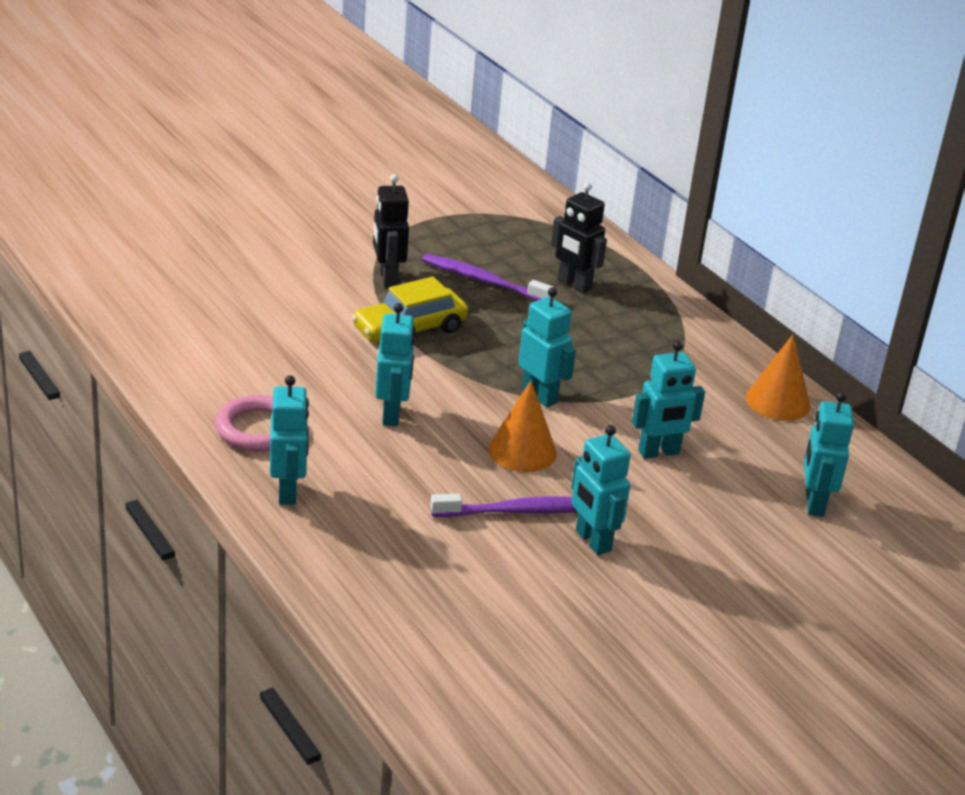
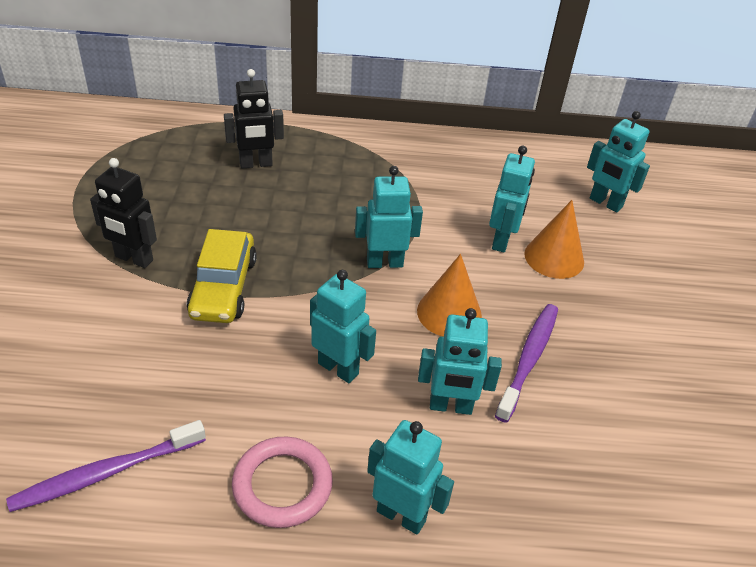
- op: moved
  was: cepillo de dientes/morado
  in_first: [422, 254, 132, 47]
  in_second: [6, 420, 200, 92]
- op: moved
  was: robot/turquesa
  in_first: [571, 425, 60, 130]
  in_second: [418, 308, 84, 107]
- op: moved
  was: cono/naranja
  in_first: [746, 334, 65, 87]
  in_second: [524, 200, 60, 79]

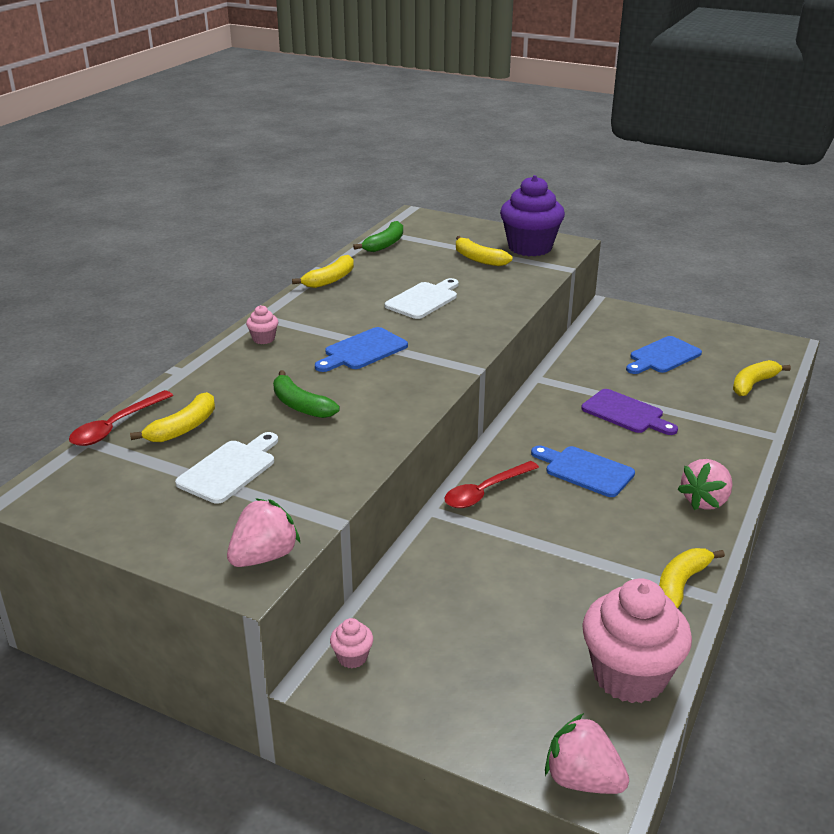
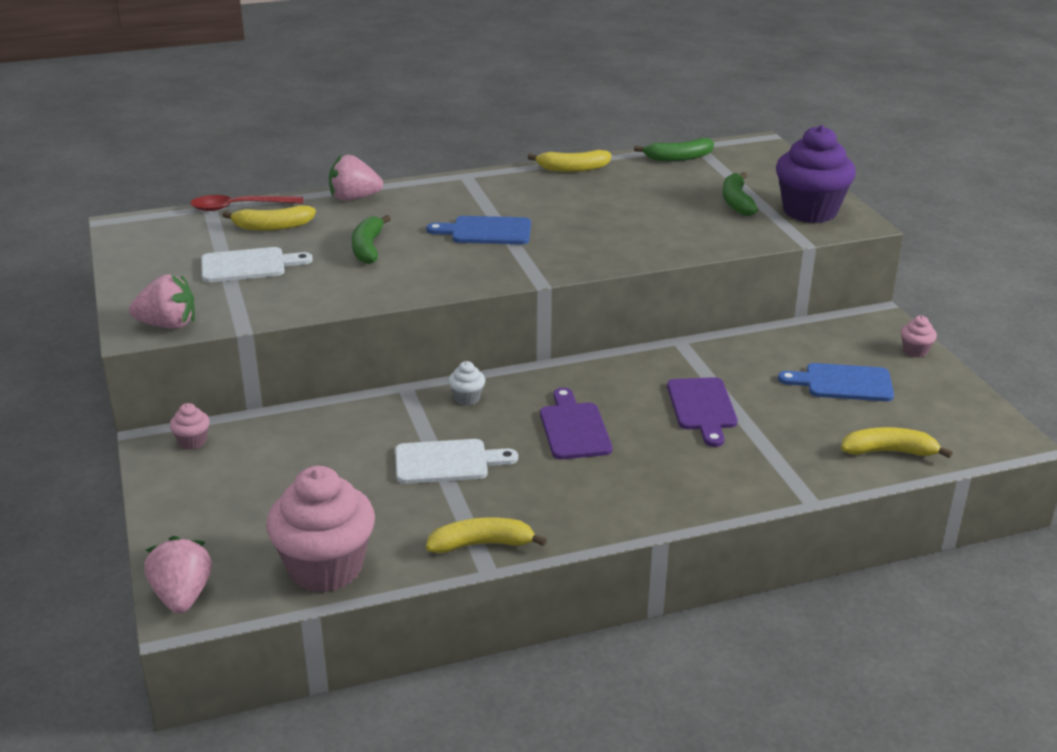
- op: moved
  was: magdalena/rosa
  in_first: [246, 305, 32, 39]
  in_second: [901, 316, 36, 42]
- op: moved
  was: tabla de cortar/blanco
  in_first: [385, 278, 74, 41]
  in_second: [395, 439, 123, 45]
- op: replaced
  was: cuchara/rojo
  now: magdalena/blanco
  in_first: [444, 461, 95, 47]
  in_second: [448, 361, 37, 44]
- op: recoloured
  was: plátano/amarillo
  now: plátano/verde
  in_first: [456, 236, 56, 30]
  in_second: [723, 172, 35, 44]
- op: recoloured
  was: tabla de cortar/azul
  now: tabla de cortar/morado
  in_first: [531, 445, 104, 52]
  in_second: [540, 388, 72, 71]
- op: moved
  was: fresa/rosa
  in_first: [677, 459, 55, 51]
  in_second: [329, 154, 54, 47]

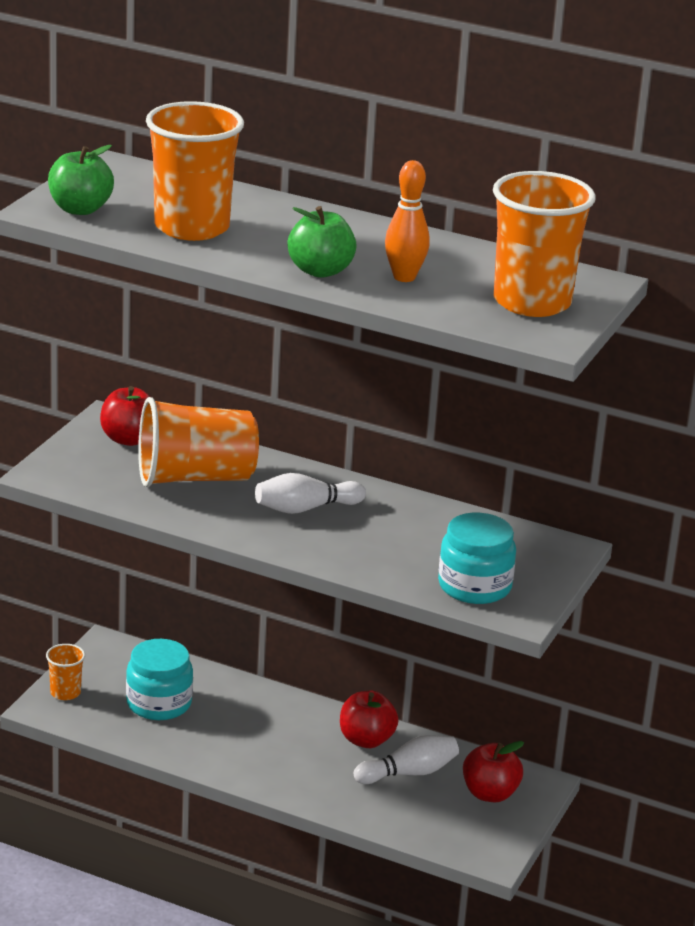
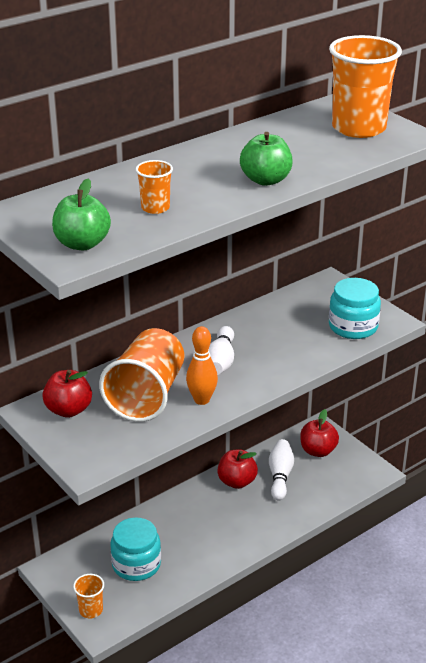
- op: resized
  was: vaso/naranja
  in_first: [146, 101, 98, 140]
  in_second: [135, 160, 38, 54]
  ratio: 0.46
- op: moved
  was: bolo/naranja
  in_first: [385, 160, 44, 122]
  in_second: [186, 326, 32, 79]

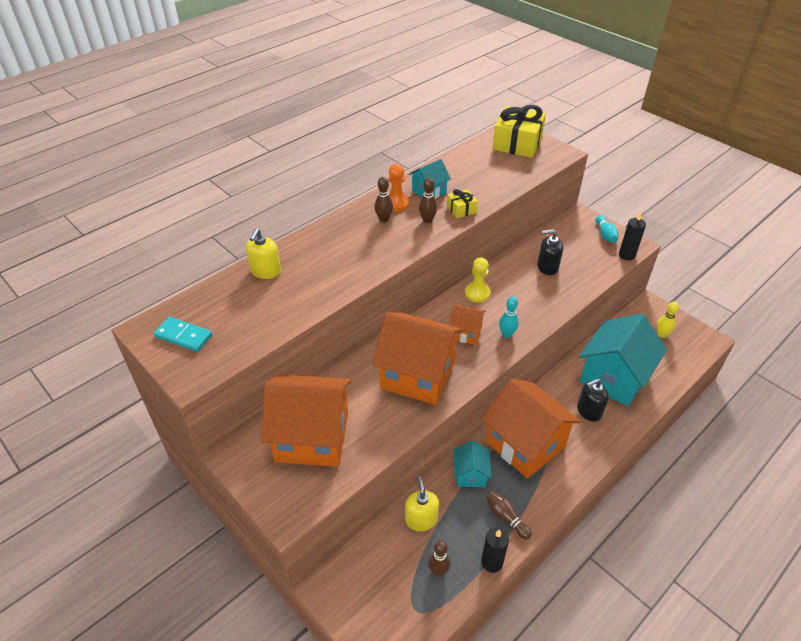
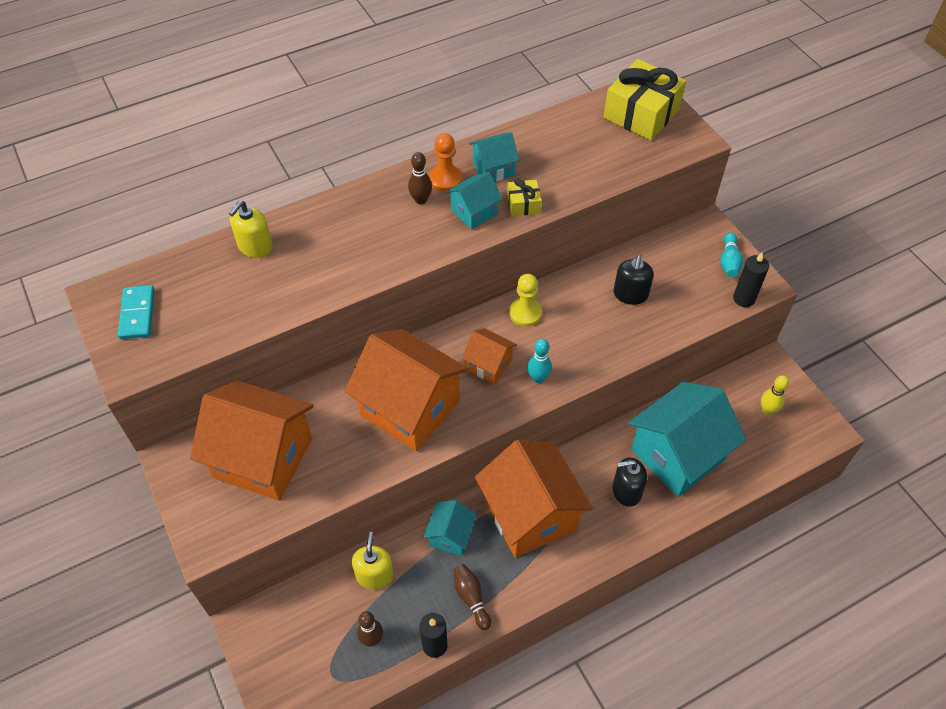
- op: turned
  was: ficha de dominó/turquesa
  in_first: [154, 317, 58, 35]
  in_second: [118, 285, 37, 54]
  clockwise: 45
- op: replaced
  was: bolo/marrón
  now: casa/turquesa
  in_first: [419, 177, 18, 46]
  in_second: [446, 172, 57, 58]
- op: turned
  was: dispensador de jabón/negro
  in_first: [537, 229, 26, 46]
  in_second: [614, 255, 40, 50]
  clockwise: -90

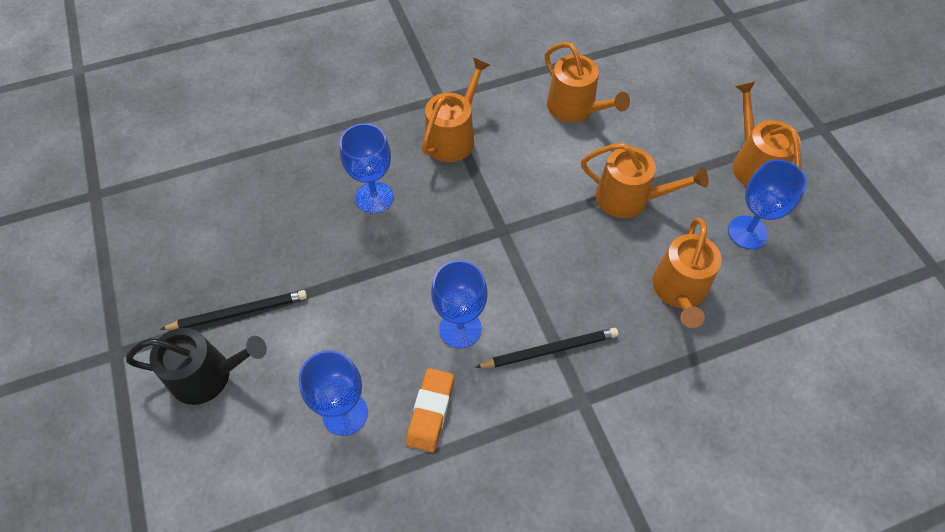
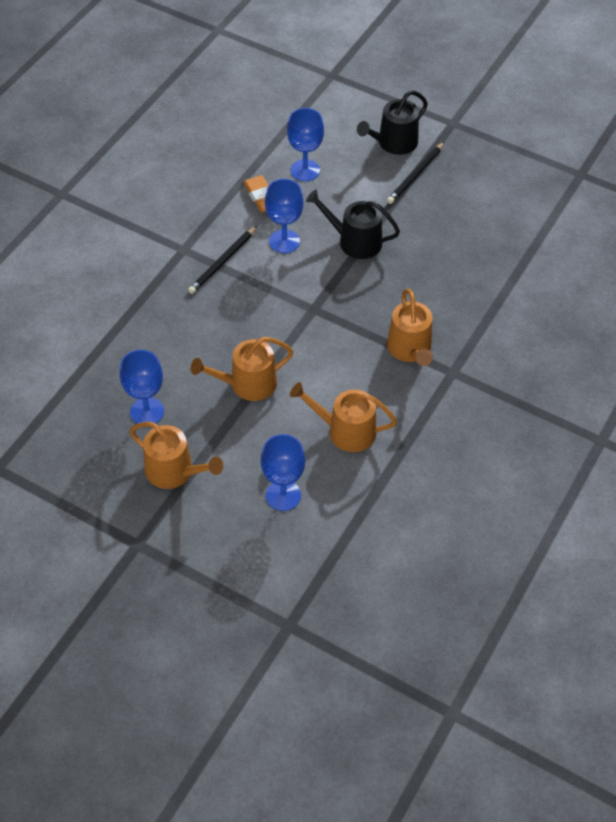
- op: moved
  was: copa/azul
  in_first: [340, 123, 54, 91]
  in_second: [261, 434, 44, 77]
- op: removed
  was: regadera/naranja
  in_first: [652, 218, 70, 110]
- op: added
  now: regadera/negro
  in_second: [306, 190, 94, 69]

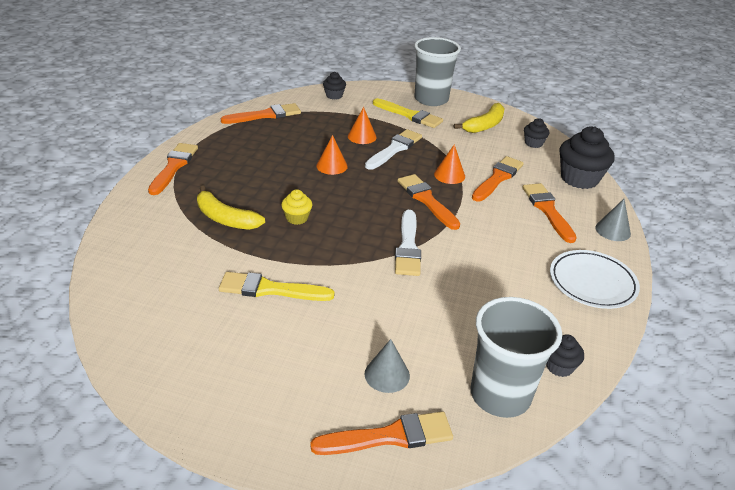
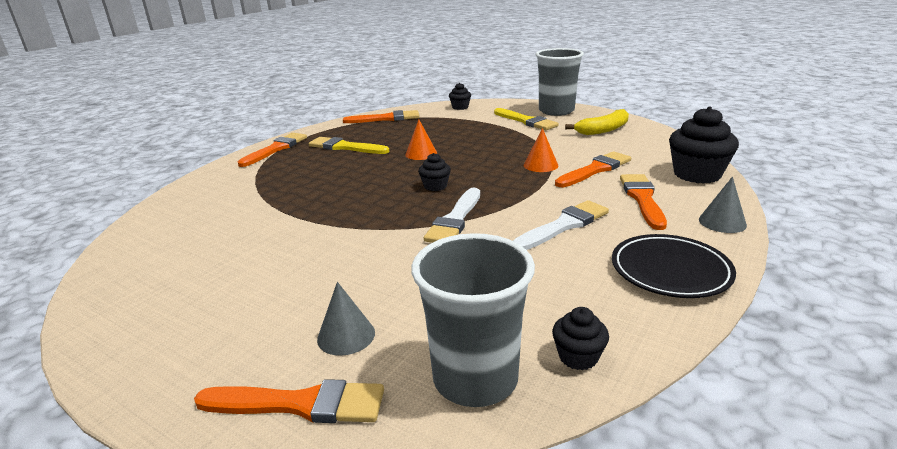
- op: removed
  was: plátano/amarillo
  in_first: [197, 185, 68, 45]
- op: moved
  was: pincel/amarillo
  in_first: [219, 272, 115, 29]
  in_second: [309, 137, 80, 17]
- op: removed
  was: magdalena/amarillo
  in_first: [281, 189, 31, 36]
- op: removed
  was: cono/naranja
  in_first: [348, 107, 29, 37]
- op: moved
  was: pincel/blanco
  in_first: [365, 129, 57, 41]
  in_second: [513, 200, 96, 50]
- op: removed
  was: pincel/naranja
  in_first: [398, 174, 62, 56]
- op: moved
  was: magdalena/negro
  in_first: [524, 118, 25, 30]
  in_second: [418, 153, 33, 38]
- op: recoloured
  was: plato/blanco
  now: plato/negro
  in_first: [550, 250, 90, 59]
  in_second: [612, 234, 124, 64]

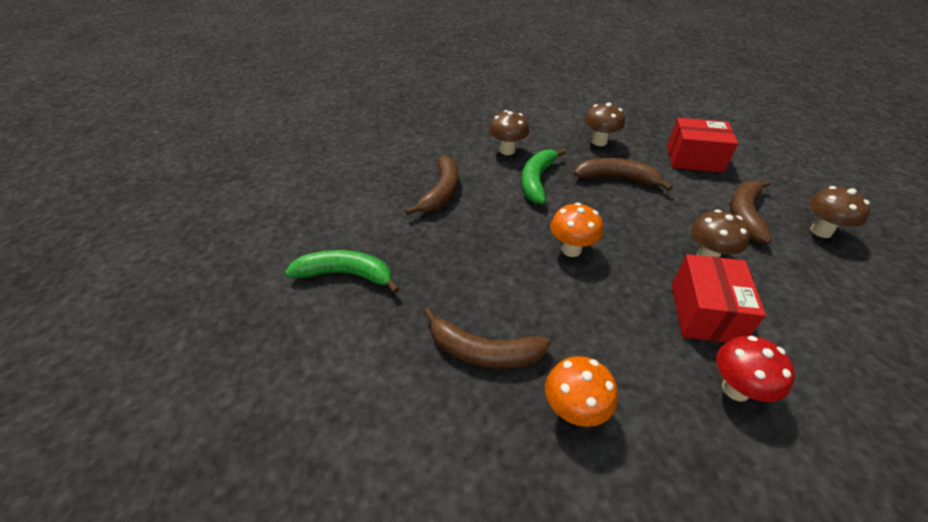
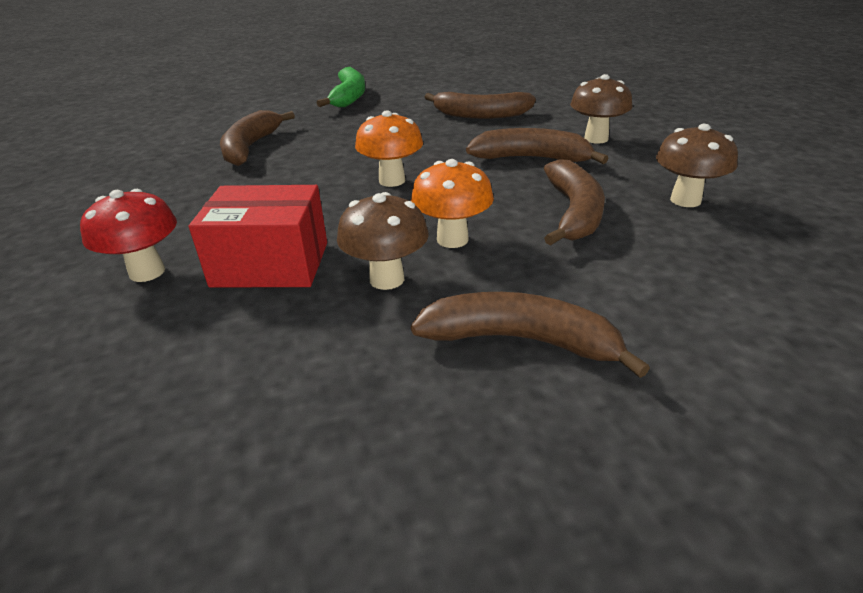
- op: recoloured
  was: plátano/verde
  now: plátano/marrón
  in_first: [522, 149, 44, 55]
  in_second: [466, 128, 143, 36]
- op: moved
  was: seta/naranja
  in_first: [545, 356, 73, 71]
  in_second: [411, 159, 83, 89]
- op: removed
  was: caja/rojo
  in_first: [667, 118, 71, 55]
- op: removed
  was: seta/marrón
  in_first: [809, 186, 61, 52]

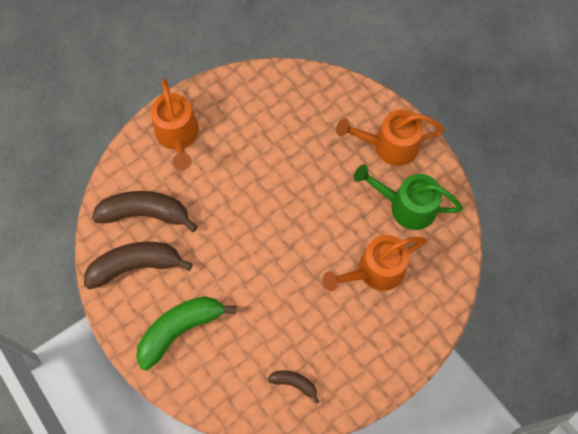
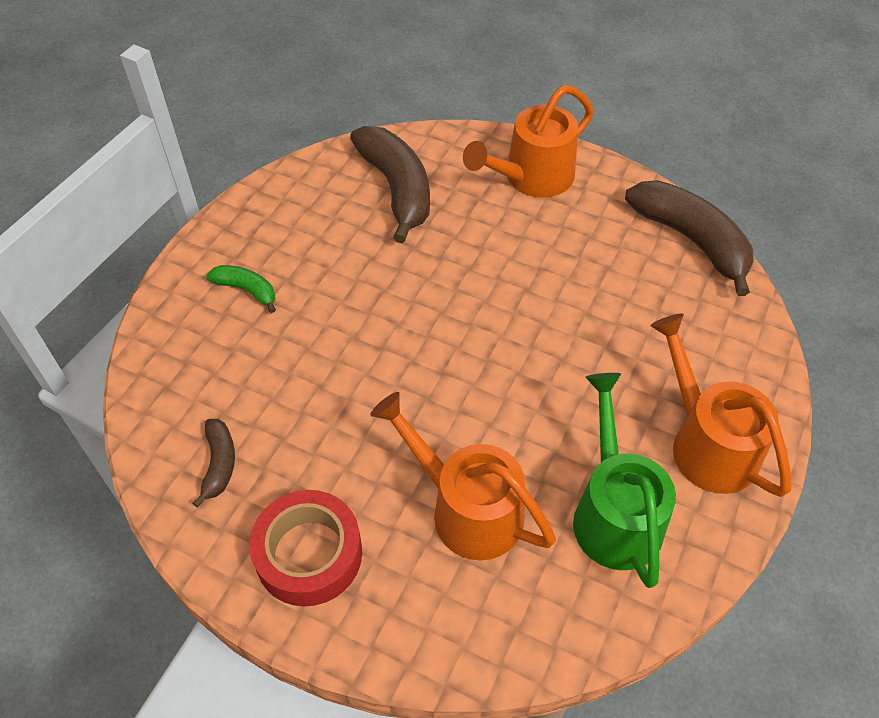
- op: moved
  was: plátano/marrón
  in_first: [84, 242, 109, 47]
  in_second: [625, 180, 128, 116]
- op: resized
  was: plátano/verde
  in_first: [136, 296, 100, 74]
  in_second: [206, 265, 70, 48]
  ratio: 0.5
- op: added
  now: cinta adhesiva/rojo
  in_second: [249, 490, 113, 116]

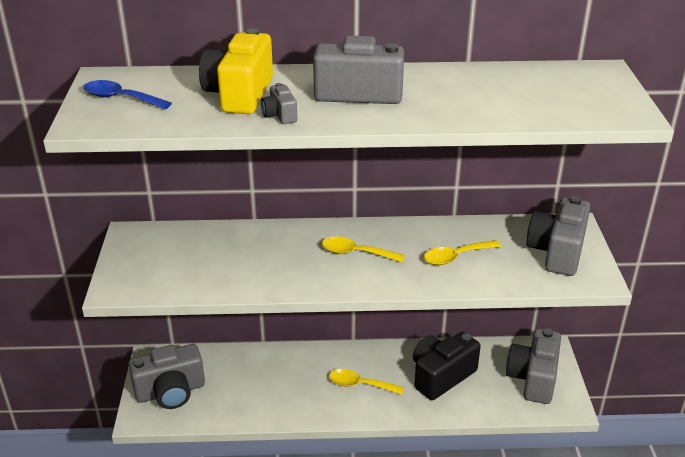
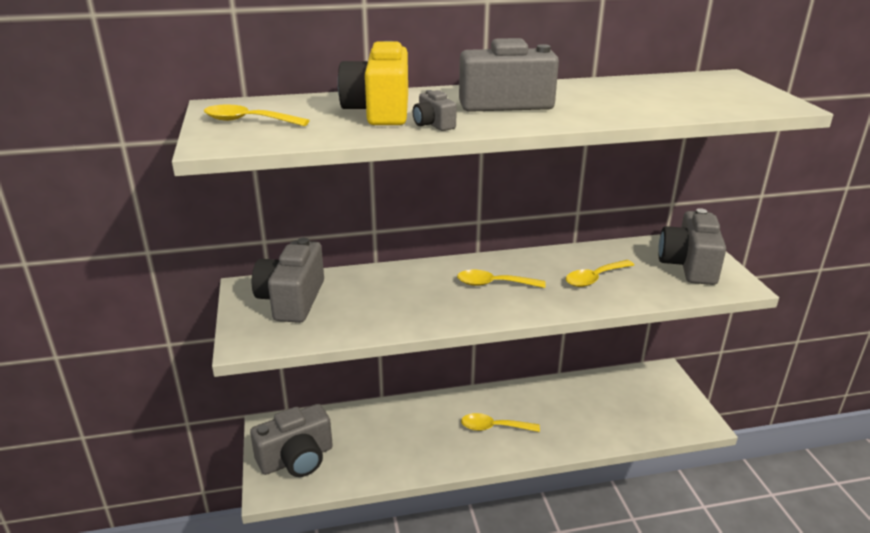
- op: recoloured
  was: cuchara/azul
  now: cuchara/amarillo
  in_first: [84, 80, 88, 29]
  in_second: [204, 104, 106, 22]
- op: removed
  was: cámara/negro
  in_first: [413, 332, 68, 68]
- op: moved
  was: cámara/gris
  in_first: [506, 328, 55, 76]
  in_second: [252, 238, 72, 85]

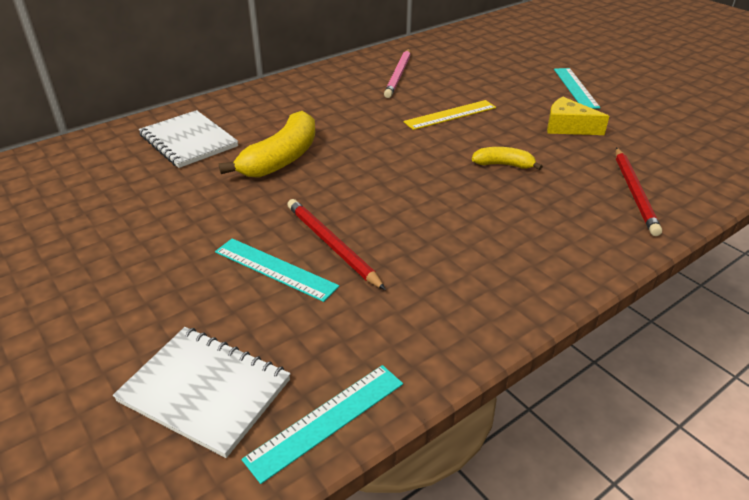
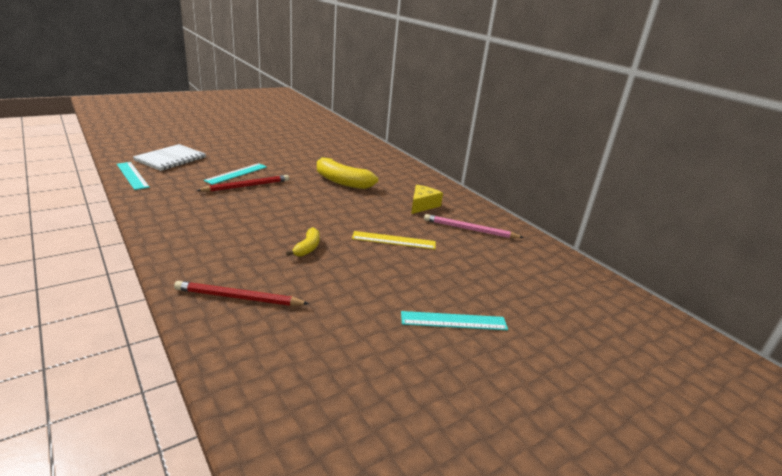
- op: removed
  was: cuaderno/blanco
  in_first: [139, 110, 99, 58]
- op: turned
  was: regla/amarillo
  in_first: [403, 100, 93, 30]
  in_second: [352, 231, 84, 18]
  clockwise: -60
- op: moved
  was: queso/amarillo
  in_first: [547, 97, 62, 38]
  in_second: [411, 185, 32, 29]

